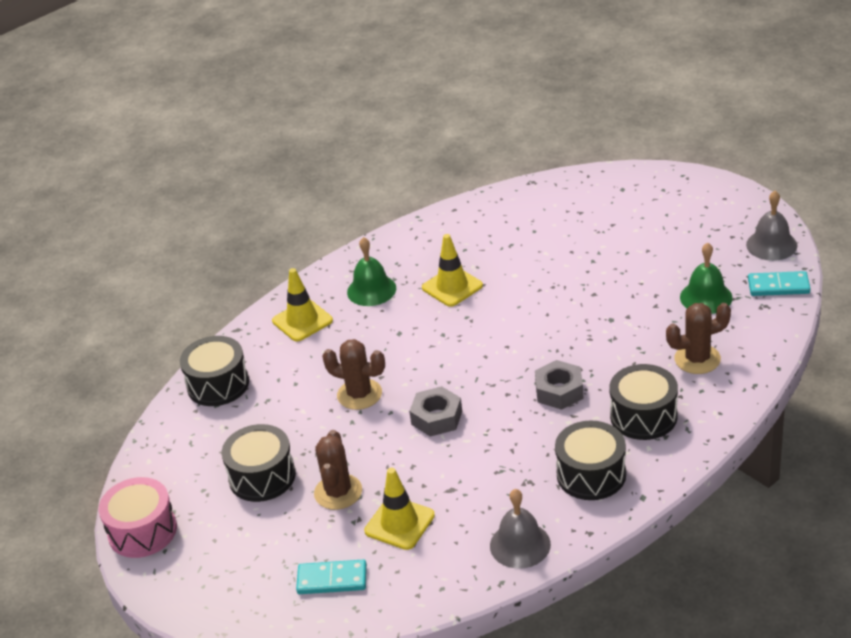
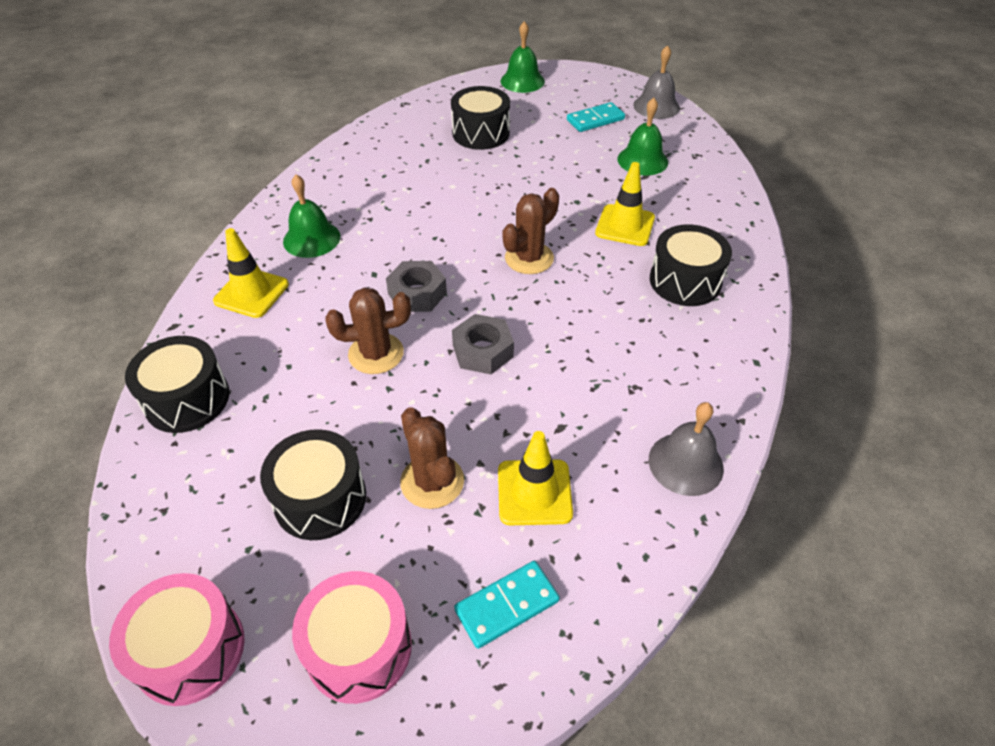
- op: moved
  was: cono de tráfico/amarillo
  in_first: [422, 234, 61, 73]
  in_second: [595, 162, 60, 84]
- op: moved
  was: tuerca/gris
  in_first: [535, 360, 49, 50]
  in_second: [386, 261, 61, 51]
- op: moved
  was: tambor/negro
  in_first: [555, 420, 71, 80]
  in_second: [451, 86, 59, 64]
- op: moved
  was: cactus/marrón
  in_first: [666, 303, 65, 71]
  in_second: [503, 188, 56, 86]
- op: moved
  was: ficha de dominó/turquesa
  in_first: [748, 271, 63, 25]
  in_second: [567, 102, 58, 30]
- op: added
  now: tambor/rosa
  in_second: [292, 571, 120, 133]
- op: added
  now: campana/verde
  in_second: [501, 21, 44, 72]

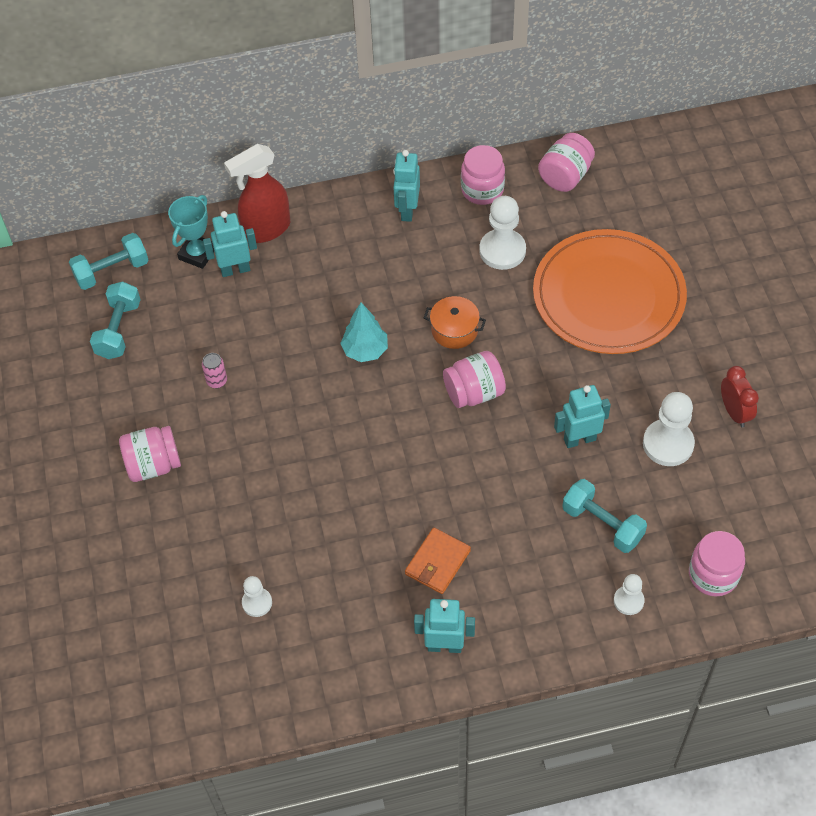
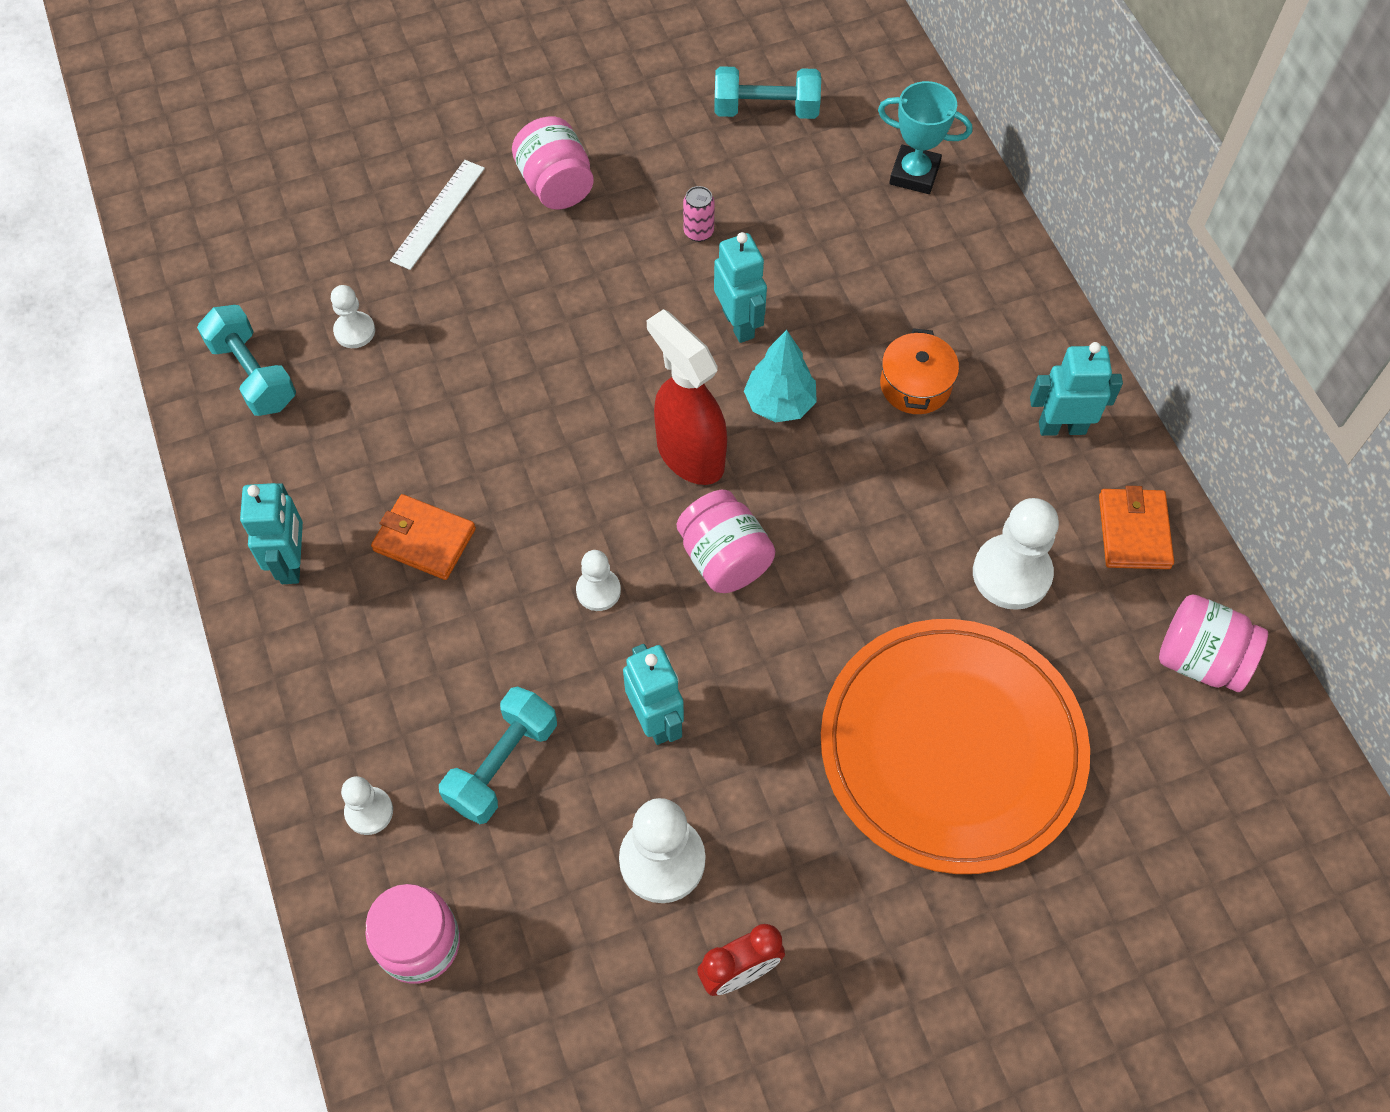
- op: moved
  was: mancuerna/turquesa
  in_first: [69, 233, 80, 57]
  in_second: [197, 305, 99, 111]
- op: moved
  was: robot/turquesa
  in_first: [203, 211, 54, 66]
  in_second: [714, 232, 53, 111]
- op: moved
  was: pulverizador/rojo
  in_first: [224, 144, 66, 99]
  in_second: [647, 309, 80, 176]
- op: moved
  was: olla/naranja
  in_first: [424, 296, 62, 53]
  in_second: [880, 328, 79, 86]
- op: replaced
  was: tarro/rosa
  now: cartera/naranja
  in_first: [461, 145, 44, 60]
  in_second: [1099, 486, 75, 83]
- op: added
  now: regla/blanco
  in_second: [390, 160, 95, 110]
- op: added
  now: peón/blanco
  in_second: [576, 550, 45, 61]

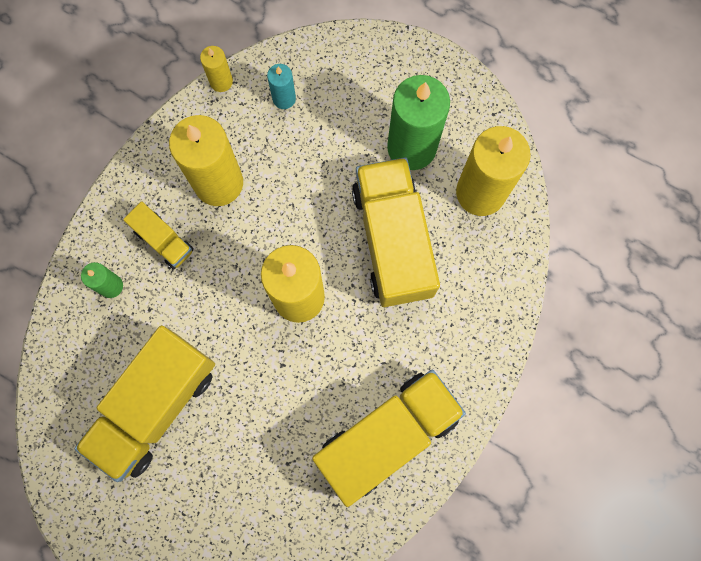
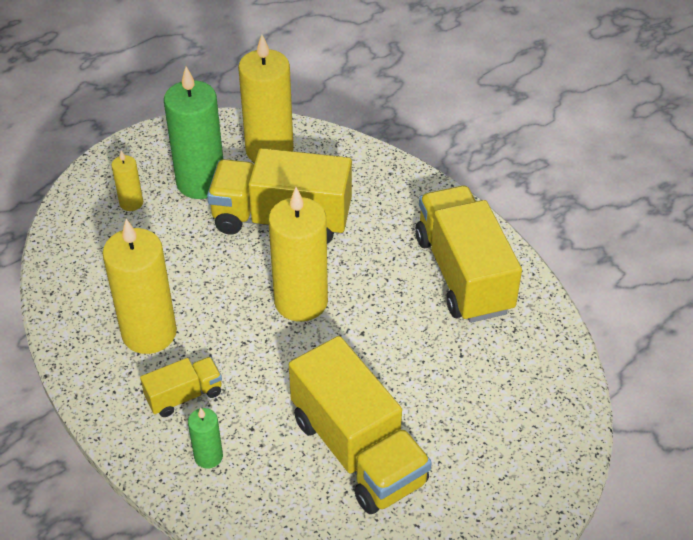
- op: moved
  was: vela/amarillo
  in_first: [200, 46, 33, 46]
  in_second: [111, 151, 32, 60]
- op: removed
  was: vela/turquesa
  in_first: [267, 64, 29, 45]

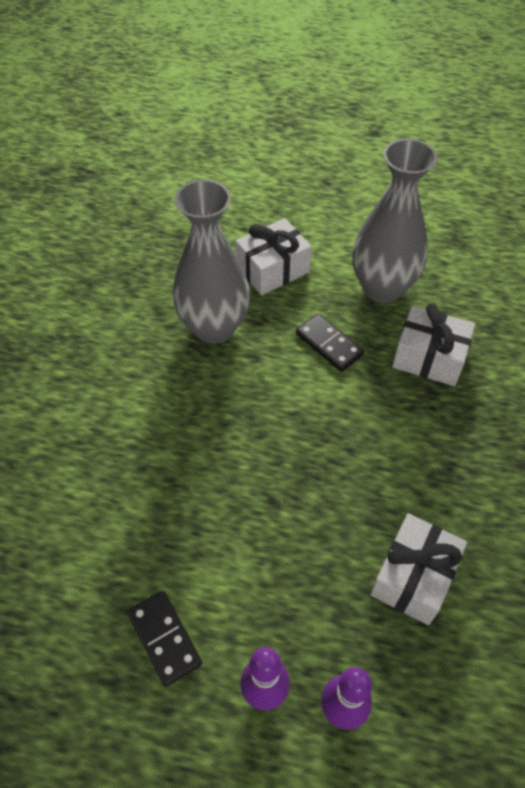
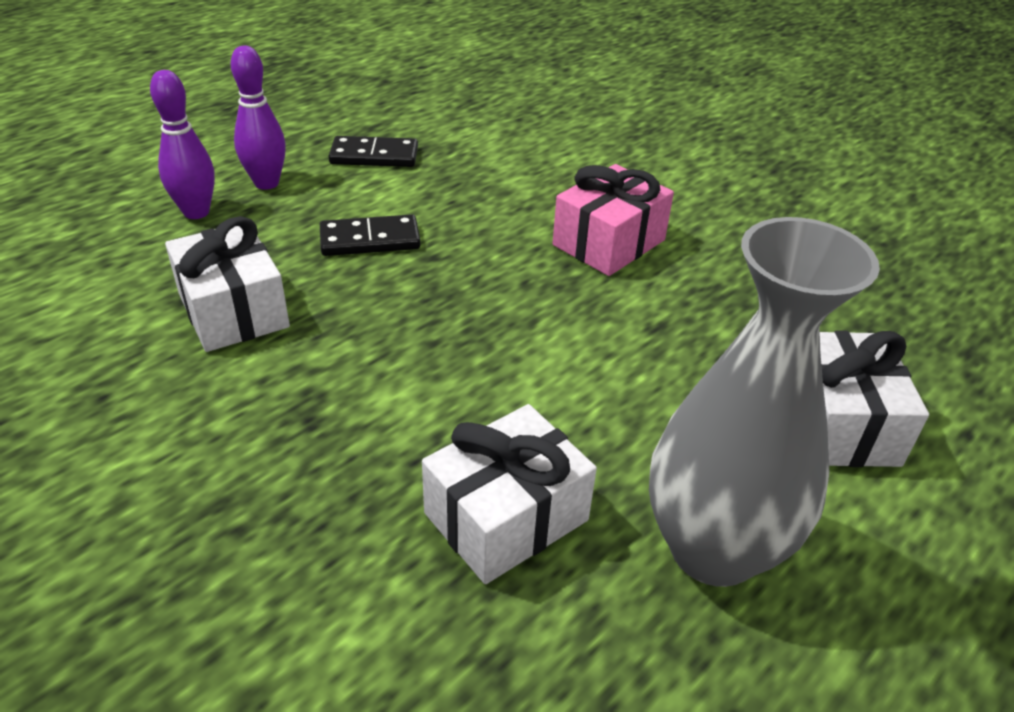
- op: removed
  was: florero/gris
  in_first: [173, 179, 77, 165]
- op: moved
  was: ficha de dominó/negro
  in_first: [296, 313, 68, 59]
  in_second: [320, 214, 100, 42]
- op: added
  now: regalo/rosa
  in_second: [552, 164, 122, 112]

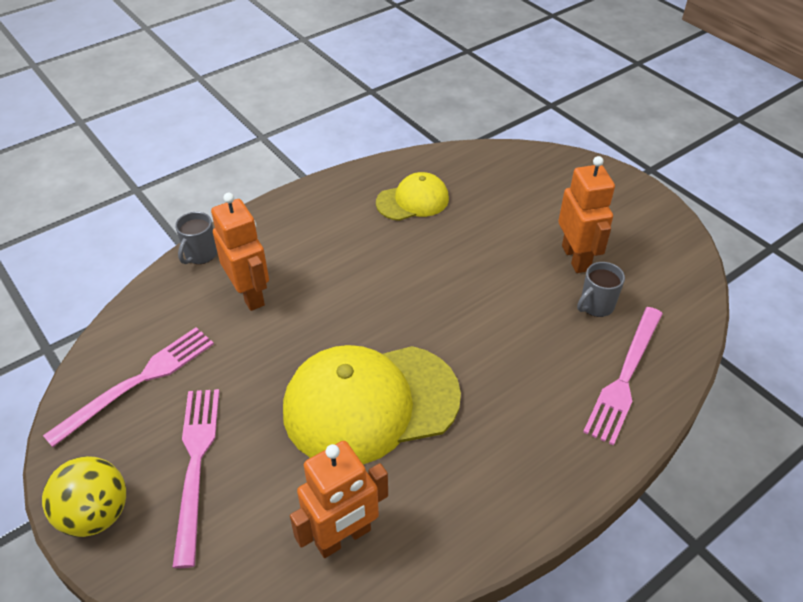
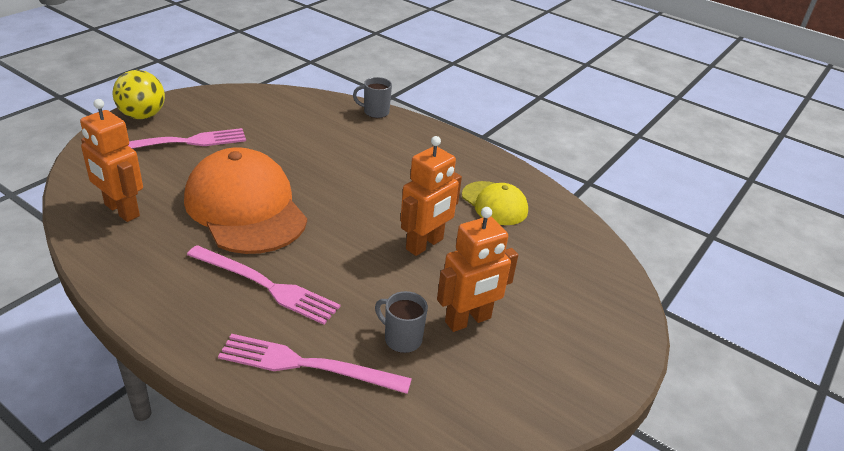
- op: moved
  was: tenedor/rosa
  in_first: [43, 327, 171, 120]
  in_second: [187, 245, 153, 80]
- op: moved
  was: robot/naranja
  in_first: [211, 193, 58, 118]
  in_second: [400, 136, 62, 120]
- op: recoloured
  was: gorra/amarillo
  now: gorra/naranja
  in_first: [283, 345, 178, 120]
  in_second: [184, 147, 123, 107]

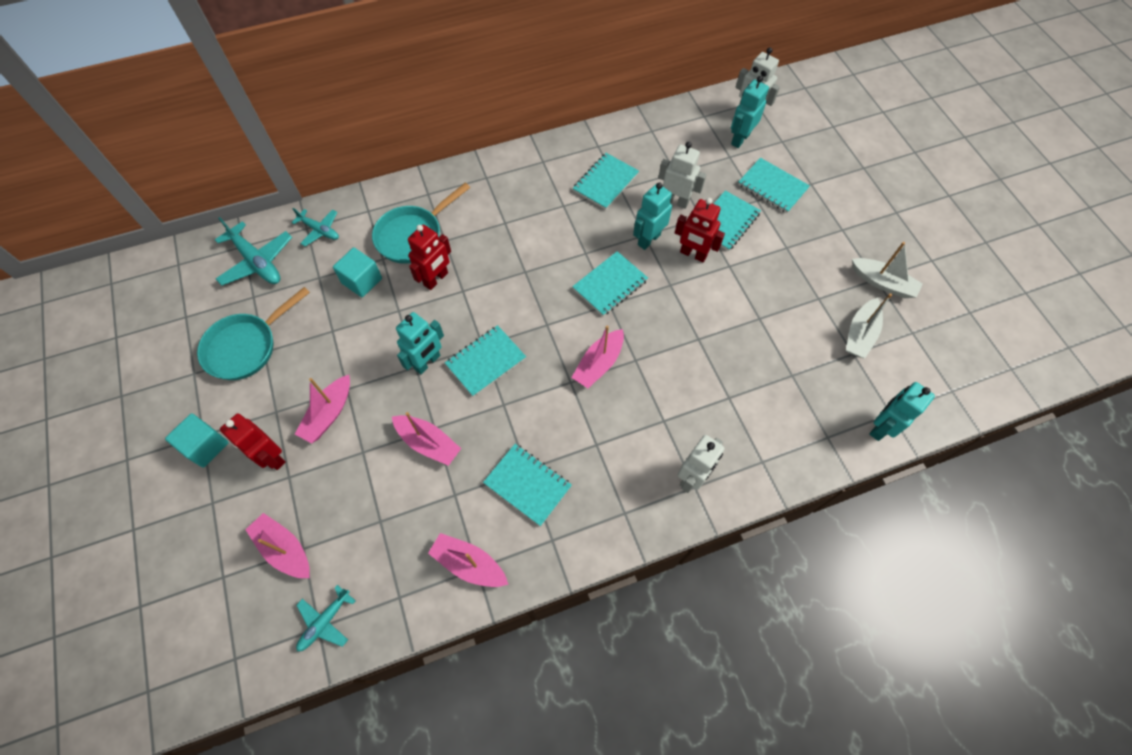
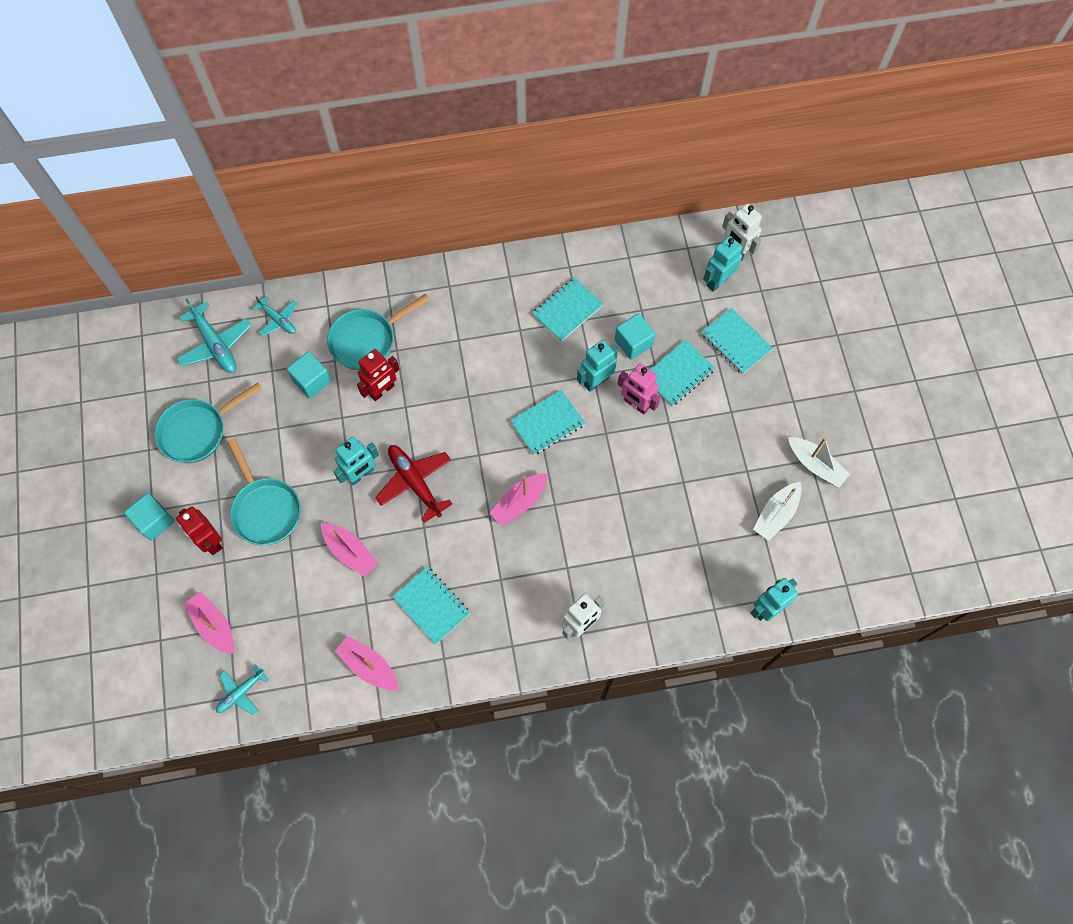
- op: replaced
  was: barco/rosa
  now: sartén/turquesa
  in_first: [294, 375, 56, 68]
  in_second: [227, 438, 74, 108]
- op: replaced
  was: cuaderno/turquesa
  now: avión/rojo
  in_first: [445, 325, 81, 72]
  in_second: [375, 445, 77, 78]
- op: replaced
  was: robot/blanco
  now: cubo/turquesa
  in_first: [658, 142, 48, 67]
  in_second: [615, 313, 40, 47]
- op: recoloured
  was: robot/rojo
  now: robot/rosa
  in_first: [675, 198, 50, 64]
  in_second: [618, 363, 42, 51]

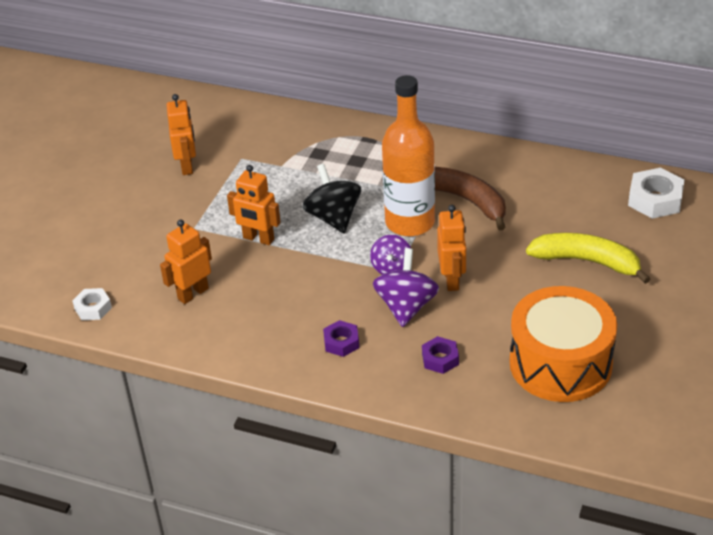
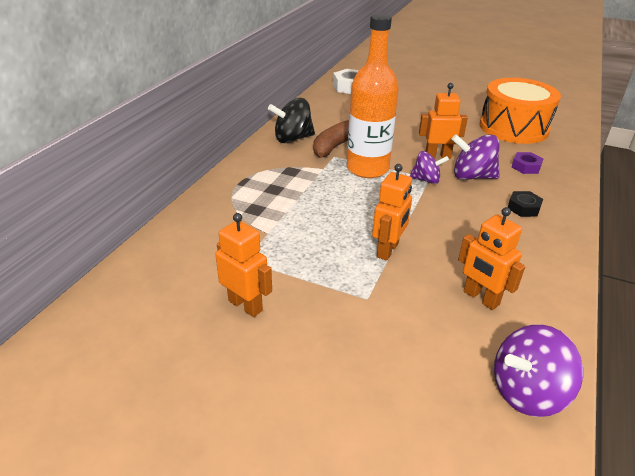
- op: replaced
  was: tuerca/blanco
  now: peonza/morado
  in_first: [72, 288, 40, 32]
  in_second: [494, 324, 89, 93]
- op: turned
  was: robot/naranja
  in_first: [167, 94, 29, 81]
  in_second: [215, 213, 57, 104]
  clockwise: 45
- op: moved
  was: peonza/negro
  in_first: [302, 164, 59, 69]
  in_second: [268, 98, 47, 45]
- op: recoloured
  was: tuerca/morado
  now: tuerca/negro
  in_first: [323, 320, 36, 37]
  in_second: [508, 191, 35, 26]
- op: removed
  was: plátano/amarillo
  in_first: [526, 233, 125, 51]

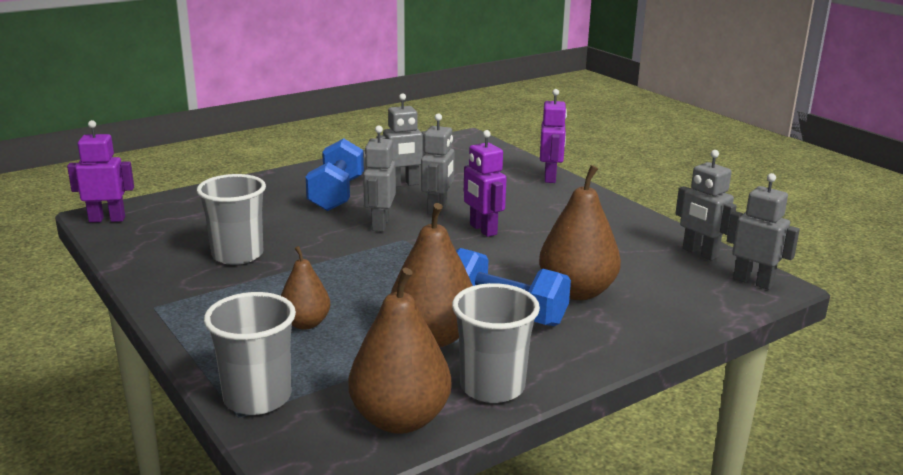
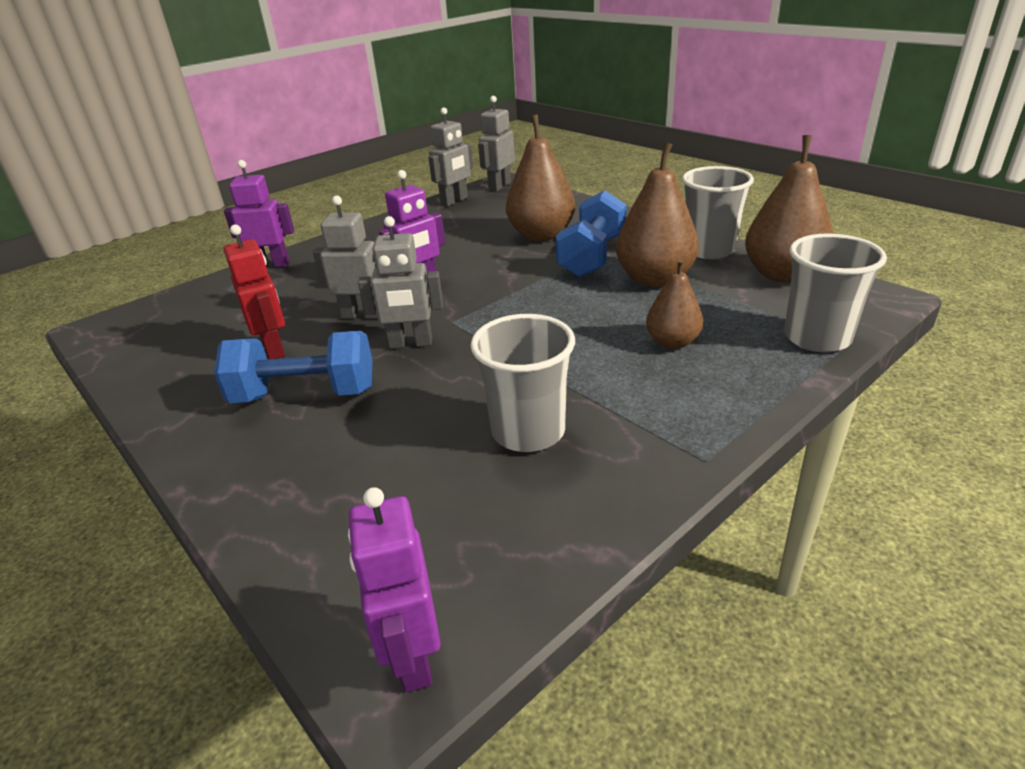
- op: recoloured
  was: robot/gris
  now: robot/rojo
  in_first: [376, 93, 50, 94]
  in_second: [223, 224, 62, 135]

